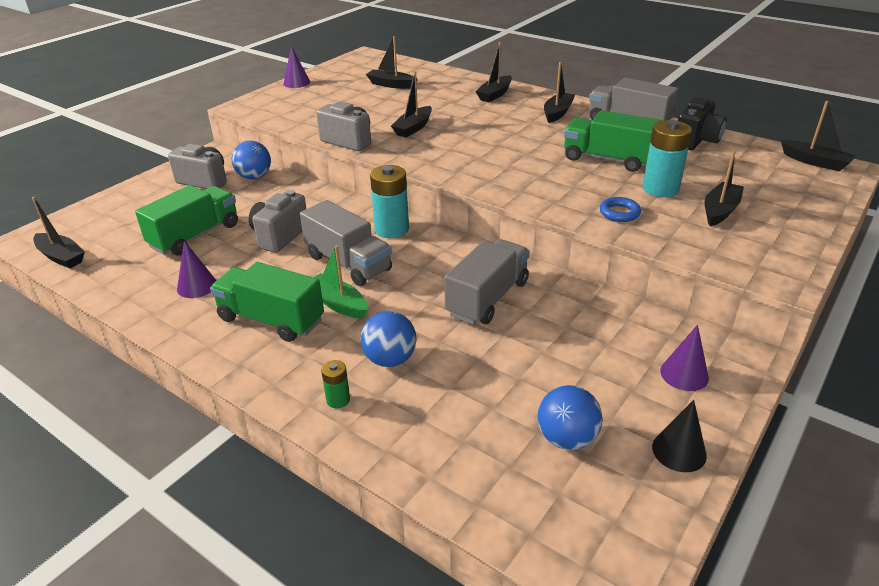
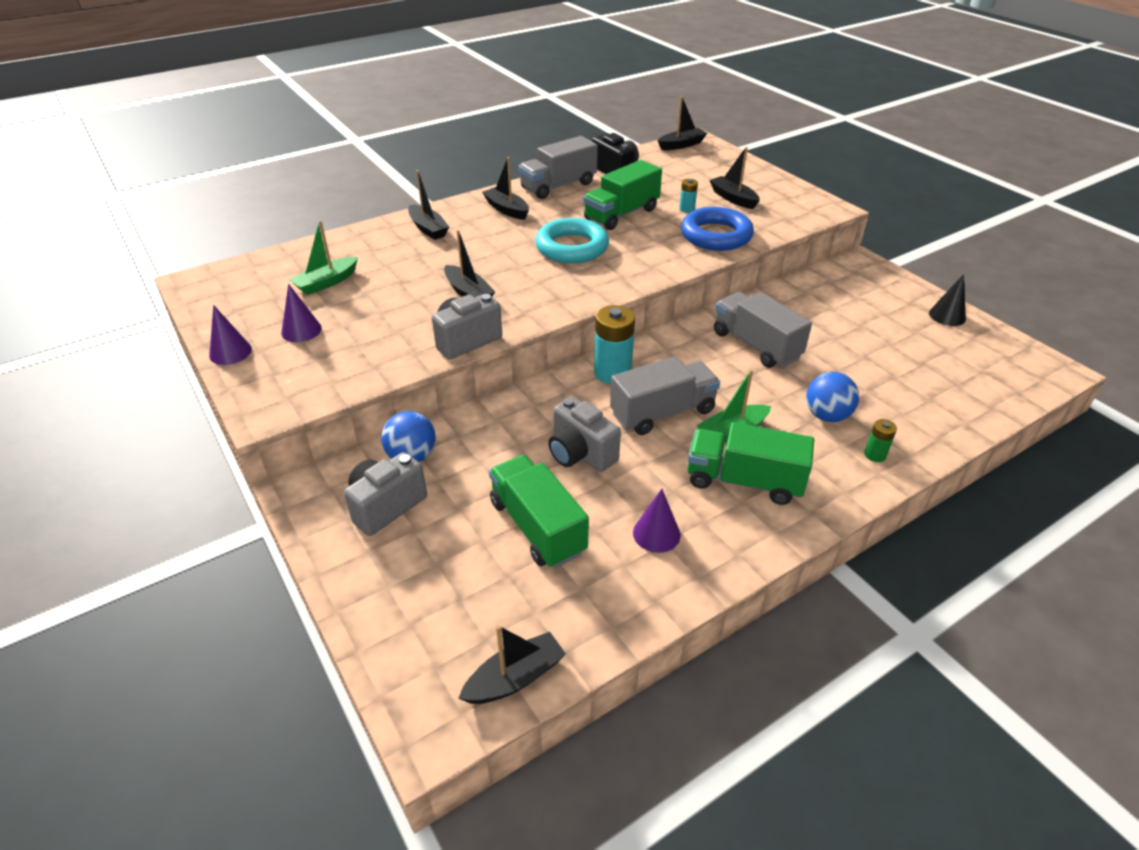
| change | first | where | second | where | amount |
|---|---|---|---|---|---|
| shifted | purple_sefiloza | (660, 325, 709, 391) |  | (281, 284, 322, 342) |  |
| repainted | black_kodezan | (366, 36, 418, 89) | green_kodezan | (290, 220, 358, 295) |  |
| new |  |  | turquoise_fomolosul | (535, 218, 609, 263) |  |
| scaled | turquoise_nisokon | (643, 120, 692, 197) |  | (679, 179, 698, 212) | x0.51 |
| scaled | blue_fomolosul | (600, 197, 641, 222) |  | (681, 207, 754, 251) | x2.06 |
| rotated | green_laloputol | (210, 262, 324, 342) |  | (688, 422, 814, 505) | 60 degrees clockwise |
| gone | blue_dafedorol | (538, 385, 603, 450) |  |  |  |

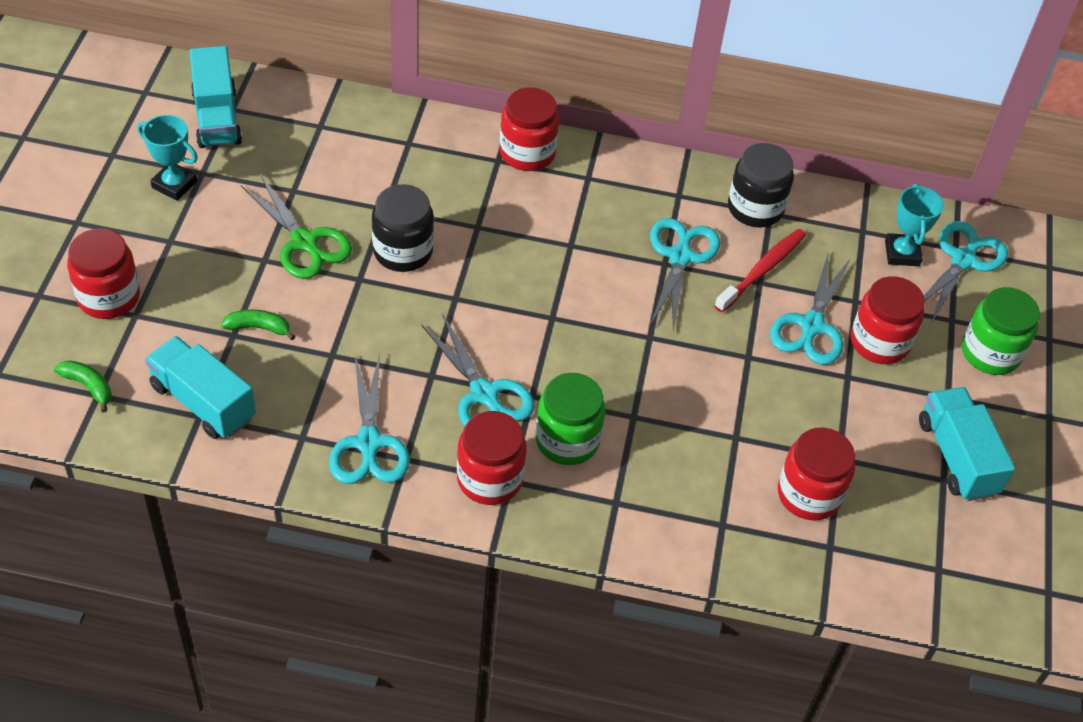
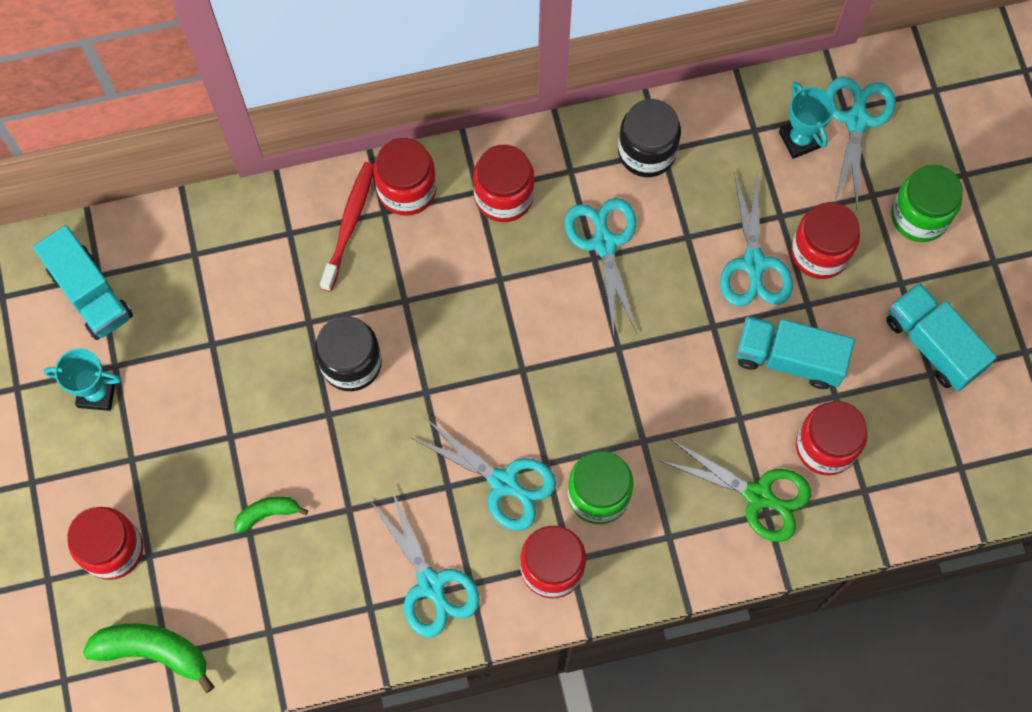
| change | first | where | second | where | amount |
|---|---|---|---|---|---|
| scaled | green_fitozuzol | (54, 360, 112, 413) |  | (83, 624, 215, 693) | x1.78 |
| shifted | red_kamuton | (714, 229, 806, 312) |  | (320, 162, 374, 292) |  |
| new |  |  | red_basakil | (473, 145, 535, 222) |  |
| shifted | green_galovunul | (241, 174, 352, 279) |  | (661, 439, 811, 542) |  |
| shifted | turquoise_laloputol | (145, 336, 256, 439) |  | (736, 316, 855, 389) |  |

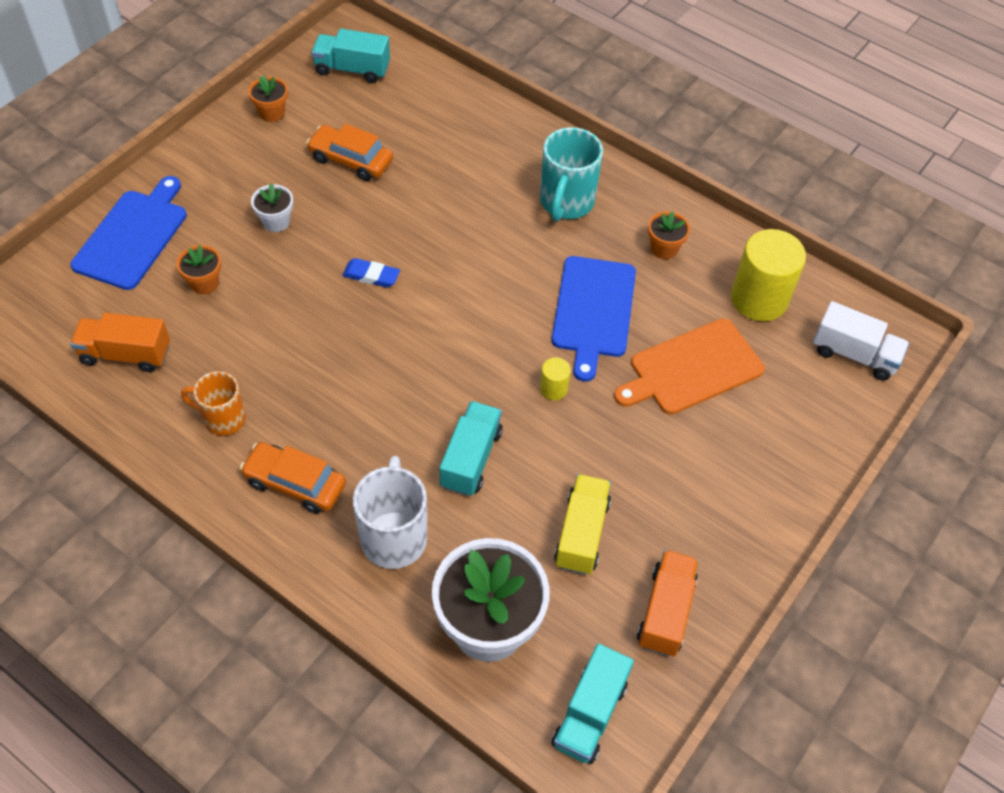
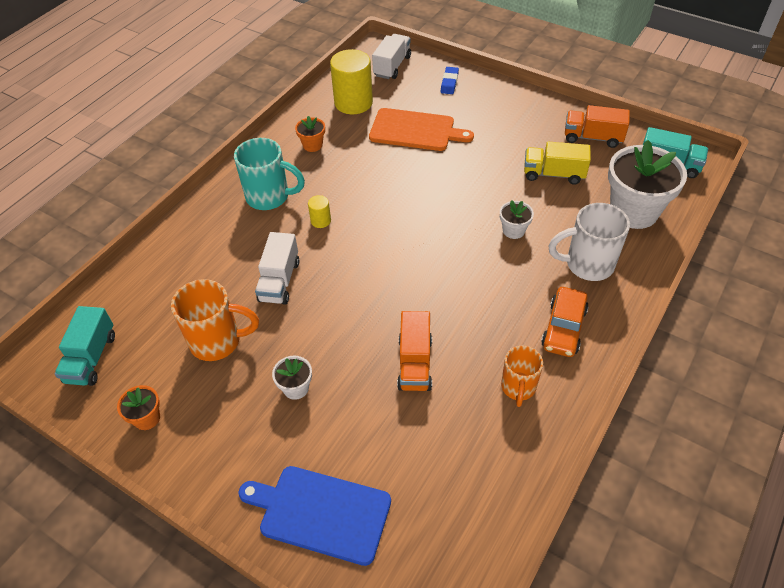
| change | first | where | second | where | amount |
|---|---|---|---|---|---|
| swapped | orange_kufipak | (306, 124, 393, 181) | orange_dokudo | (171, 279, 259, 361) |  |
| new |  |  | white_laloputol | (255, 232, 299, 305) |  |
| shifted | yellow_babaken | (540, 357, 571, 400) |  | (308, 195, 331, 228) |  |
| rotated | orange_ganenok | (614, 318, 765, 415) |  | (369, 108, 474, 151) | 45 degrees counterclockwise |
| shifted | orange_laloputol | (70, 313, 170, 372) |  | (397, 311, 432, 391) |  |
| shifted | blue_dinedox | (342, 258, 400, 288) |  | (441, 67, 459, 94) |  |
| swapped | turquoise_laloputol | (439, 401, 503, 496) | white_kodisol | (500, 200, 534, 239) |  |
| gone | orange_kodisol | (177, 245, 221, 294) |  |  |  |
| gone | blue_ganenok | (552, 256, 636, 381) |  |  |  |

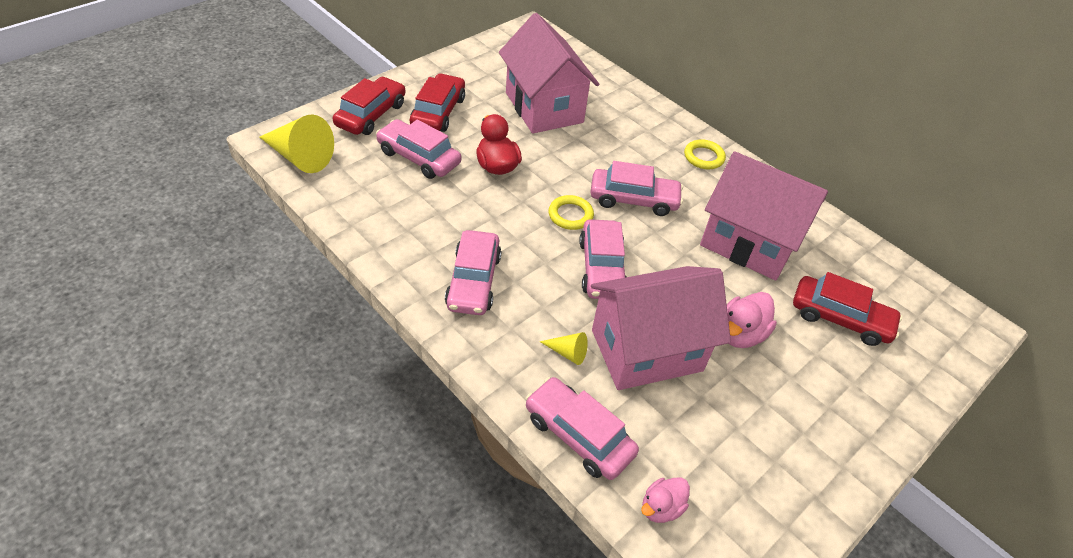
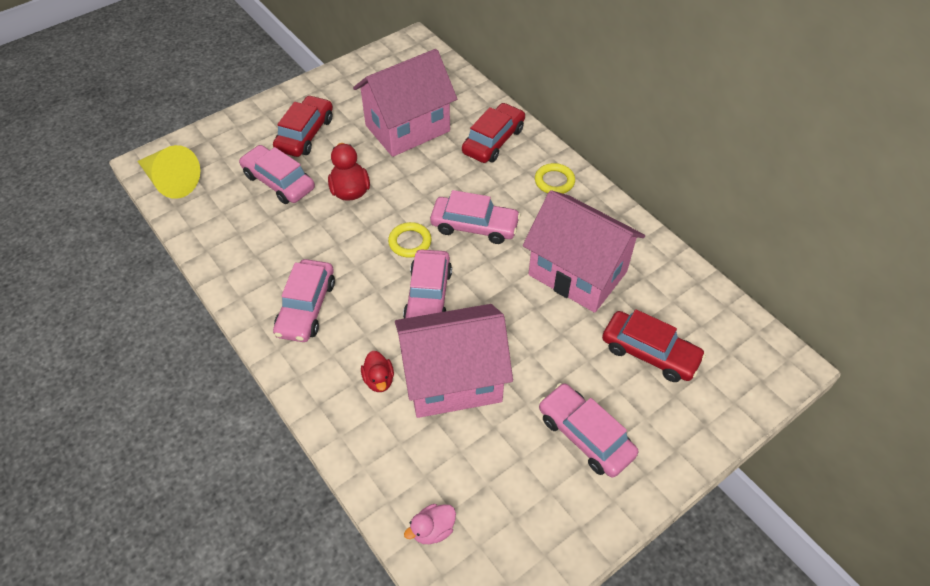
| change | first | where | second | where | amount |
|---|---|---|---|---|---|
| rotated | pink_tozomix | (499, 13, 599, 134) |  | (353, 49, 457, 157) | 75 degrees clockwise |
| swapped | yellow_sefiloza | (539, 332, 588, 365) | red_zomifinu | (361, 351, 394, 392) |  |
| shifted | red_kufipak | (333, 77, 406, 135) |  | (462, 103, 525, 163) |  |
| shifted | pink_kufipak | (526, 377, 639, 480) |  | (539, 383, 638, 478) |  |
| gone | pink_zomifinu | (727, 292, 777, 348) |  |  |  |

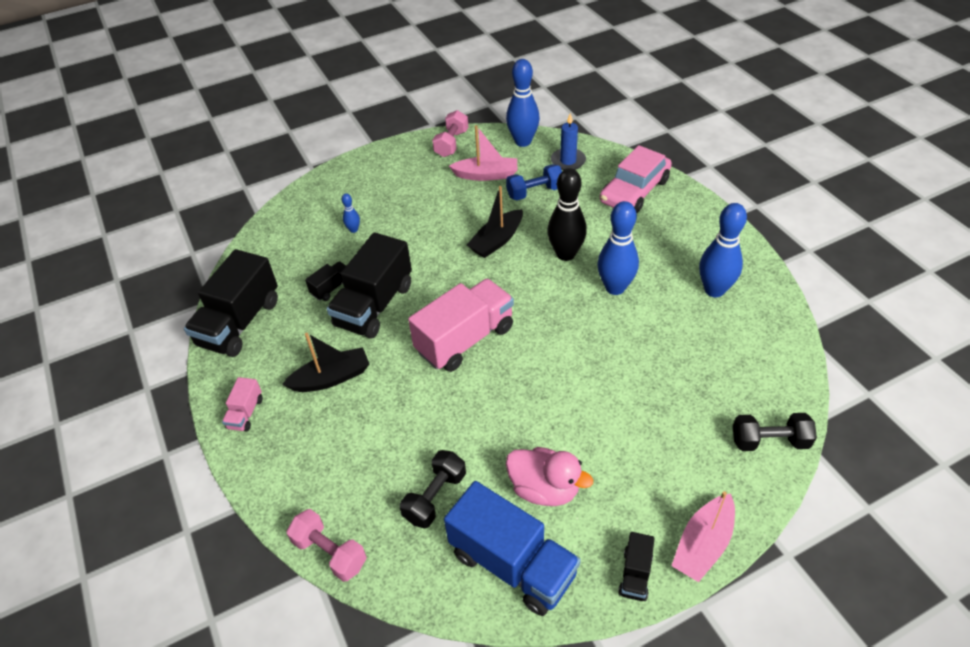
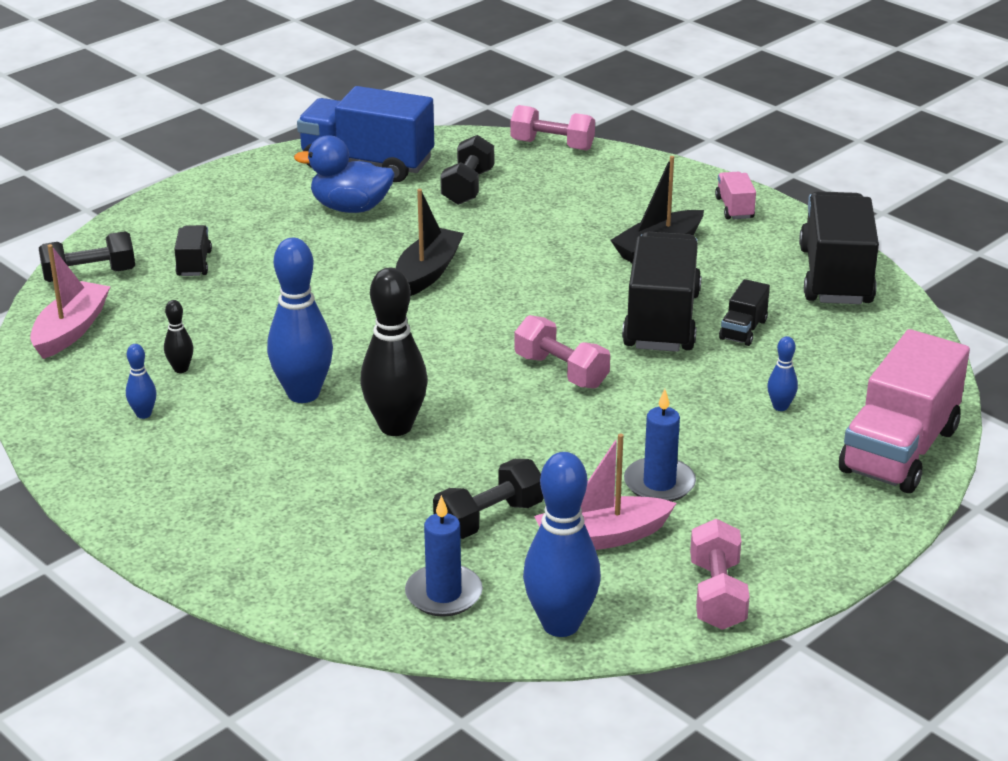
| change | first | where | second | where | amount |
|---|---|---|---|---|---|
| shifted | pink_kodezan | (671, 491, 735, 582) |  | (30, 244, 111, 359) |  |
| scaled | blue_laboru | (699, 203, 747, 297) |  | (126, 344, 156, 419) | x0.46 |
| new |  |  | black_laboru | (164, 300, 193, 373) |  |
| shifted | black_laloputol | (618, 532, 655, 601) |  | (174, 225, 212, 276) |  |
| repainted | pink_zomifinu | (506, 447, 593, 506) | blue_zomifinu | (294, 135, 395, 213) |  |
| shifted | black_kodezan | (467, 186, 523, 258) |  | (396, 189, 464, 296) |  |
| repainted | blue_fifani | (506, 164, 562, 201) | black_fifani | (433, 459, 544, 539) |  |
| new |  |  | pink_fifani | (514, 315, 610, 388) |  |
| new |  |  | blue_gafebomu | (624, 389, 696, 502) |  |
| shifted | pink_laloputol | (408, 278, 514, 372) |  | (839, 329, 970, 493) |  |
| gone | pink_kufipak | (600, 145, 672, 213) |  |  |  |

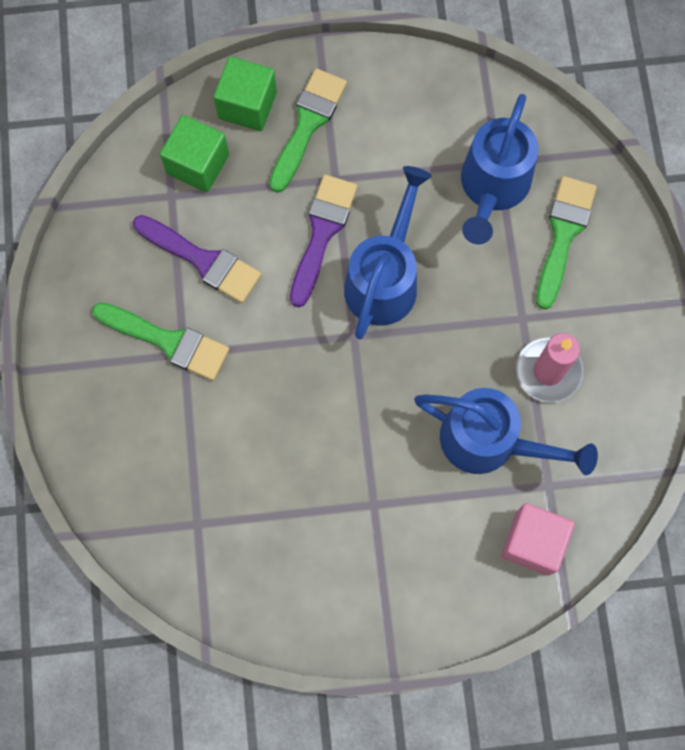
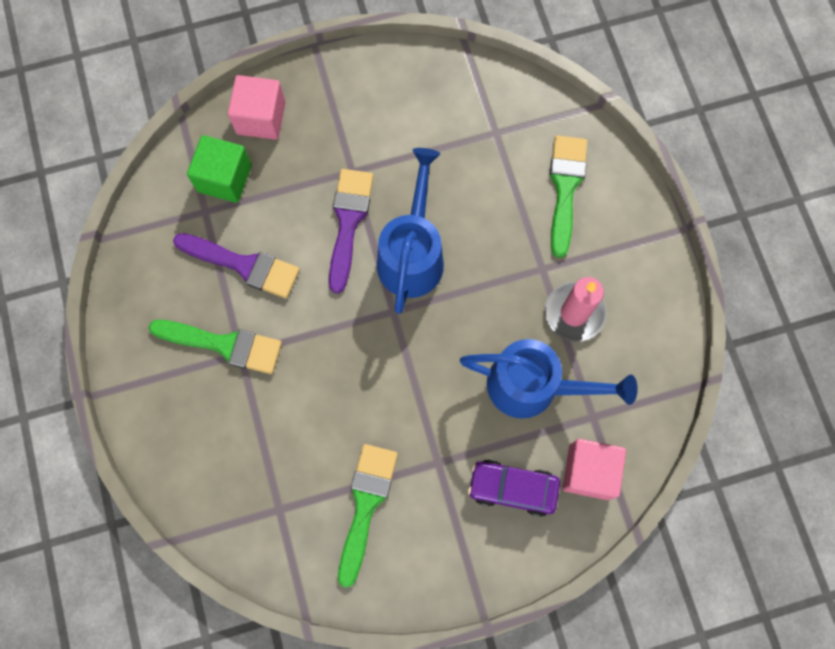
| change | first | where | second | where | amount |
|---|---|---|---|---|---|
| repainted | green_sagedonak | (214, 56, 277, 131) | pink_sagedonak | (228, 75, 286, 140) |  |
| shifted | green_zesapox | (269, 68, 347, 193) |  | (338, 444, 398, 588) |  |
| new |  |  | purple_kufipak | (468, 460, 560, 517) |  |
| gone | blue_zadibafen | (461, 94, 538, 244) |  |  |  |

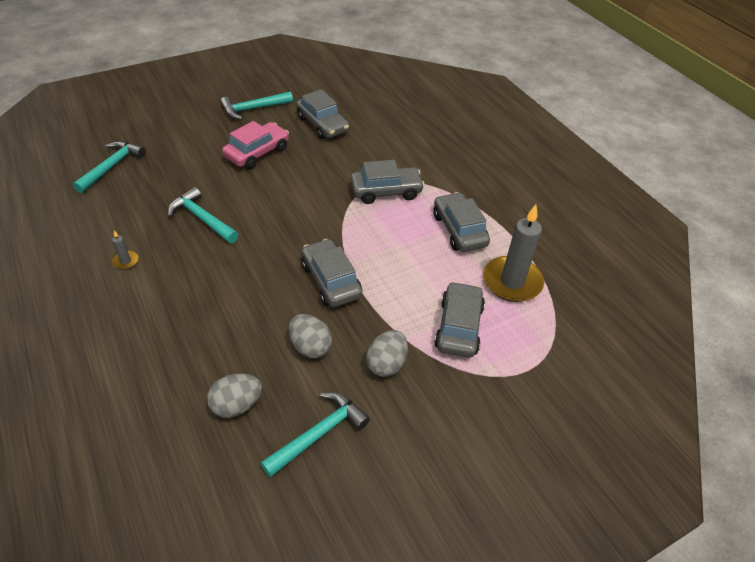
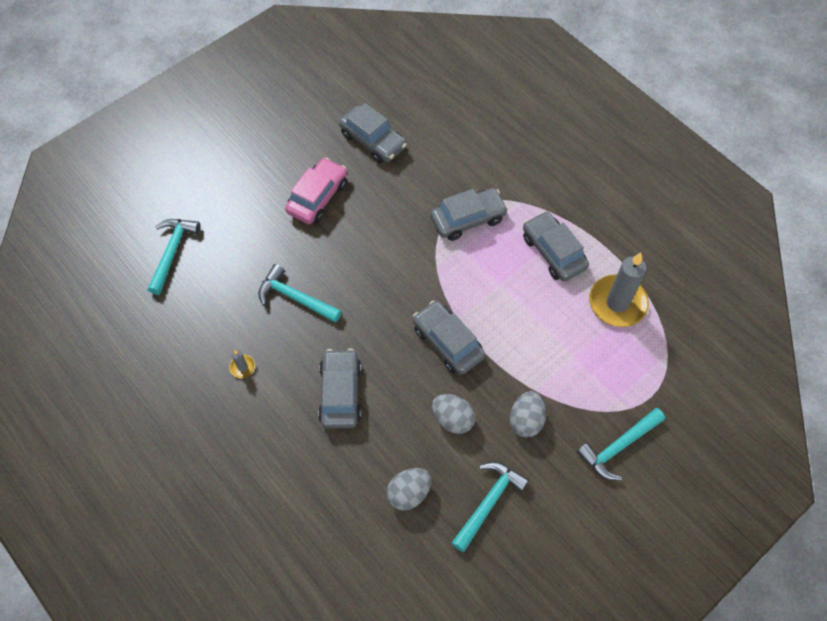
| change | first | where | second | where | amount |
|---|---|---|---|---|---|
| shifted | grey_kufipak | (434, 281, 485, 358) |  | (318, 349, 361, 429) |  |
| shifted | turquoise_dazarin | (220, 91, 293, 120) |  | (577, 408, 665, 481) |  |

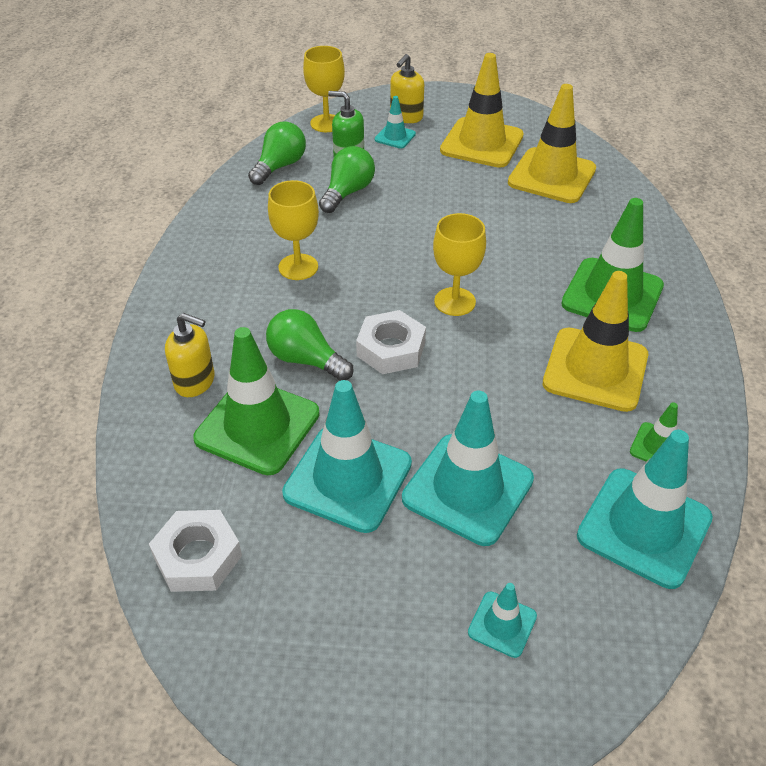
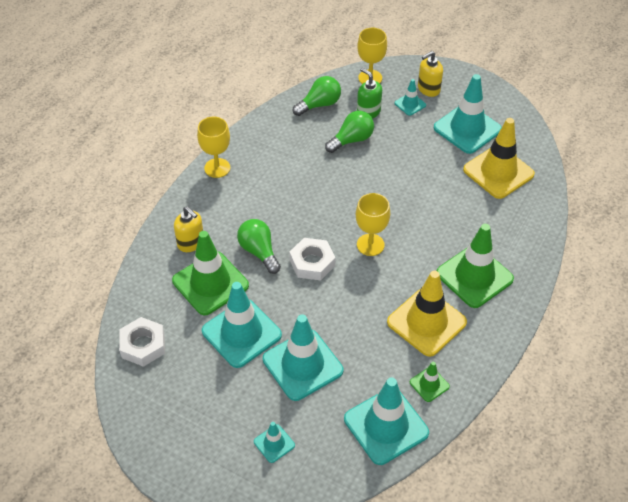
| change | first | where | second | where | amount |
|---|---|---|---|---|---|
| shifted | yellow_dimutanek | (268, 180, 319, 280) |  | (197, 117, 230, 178) |  |
| repainted | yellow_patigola | (440, 53, 524, 168) | turquoise_patigola | (434, 74, 502, 154) |  |

